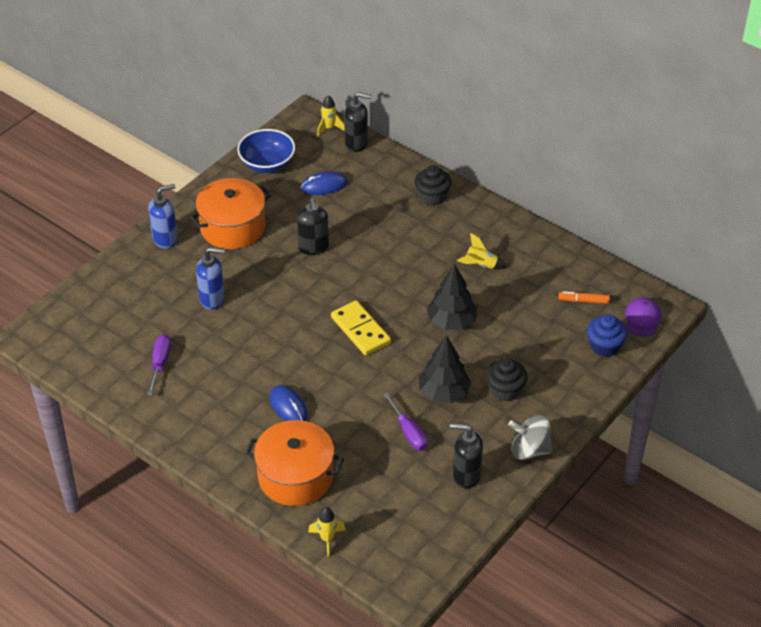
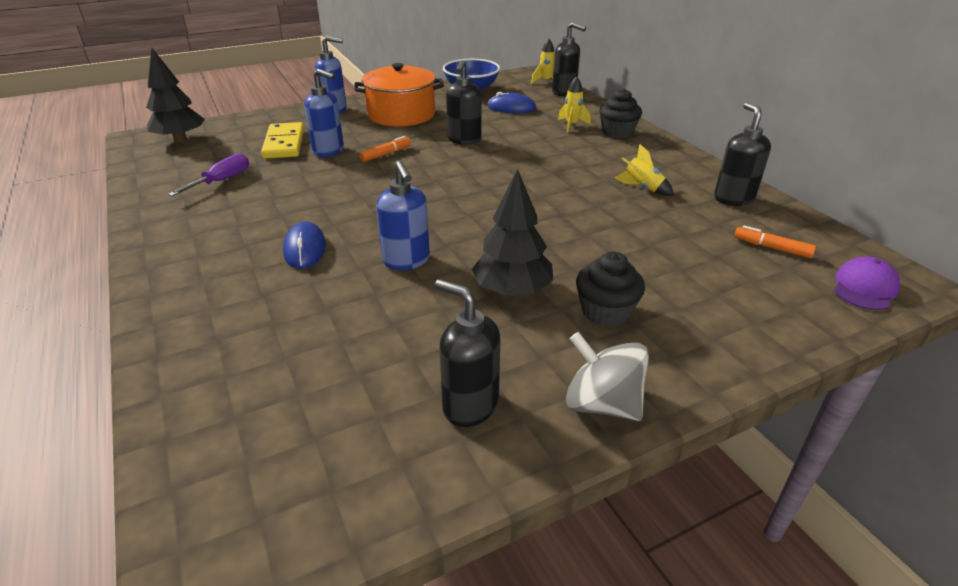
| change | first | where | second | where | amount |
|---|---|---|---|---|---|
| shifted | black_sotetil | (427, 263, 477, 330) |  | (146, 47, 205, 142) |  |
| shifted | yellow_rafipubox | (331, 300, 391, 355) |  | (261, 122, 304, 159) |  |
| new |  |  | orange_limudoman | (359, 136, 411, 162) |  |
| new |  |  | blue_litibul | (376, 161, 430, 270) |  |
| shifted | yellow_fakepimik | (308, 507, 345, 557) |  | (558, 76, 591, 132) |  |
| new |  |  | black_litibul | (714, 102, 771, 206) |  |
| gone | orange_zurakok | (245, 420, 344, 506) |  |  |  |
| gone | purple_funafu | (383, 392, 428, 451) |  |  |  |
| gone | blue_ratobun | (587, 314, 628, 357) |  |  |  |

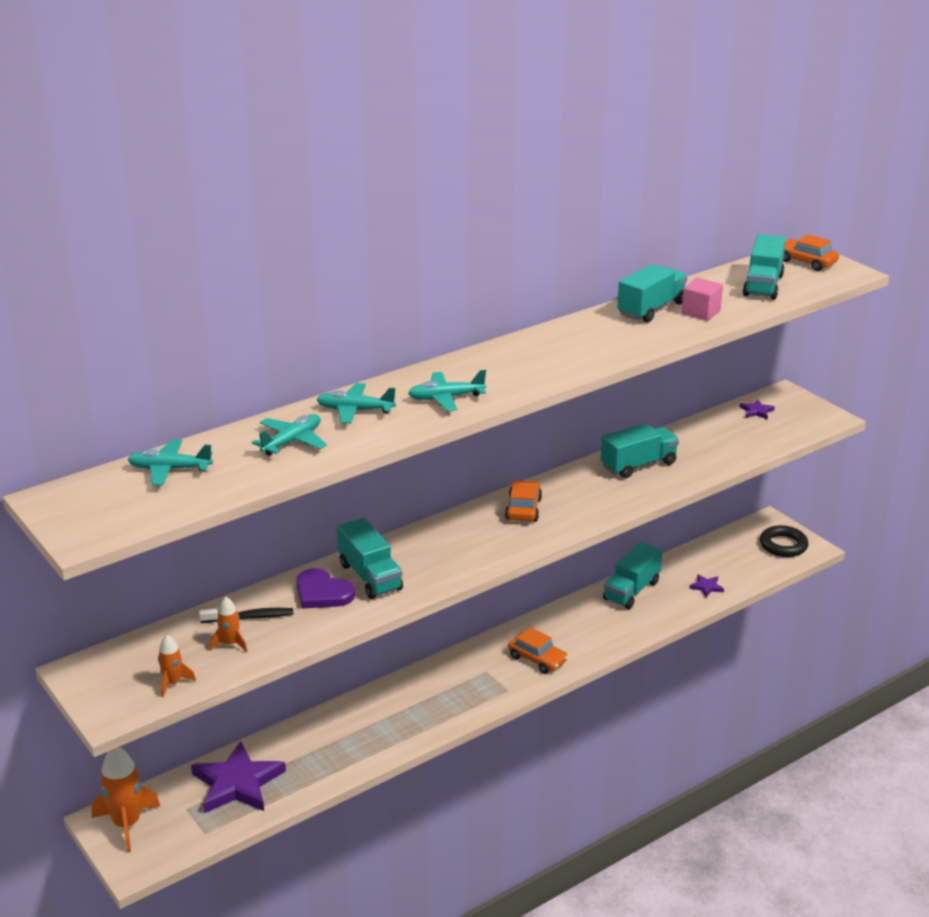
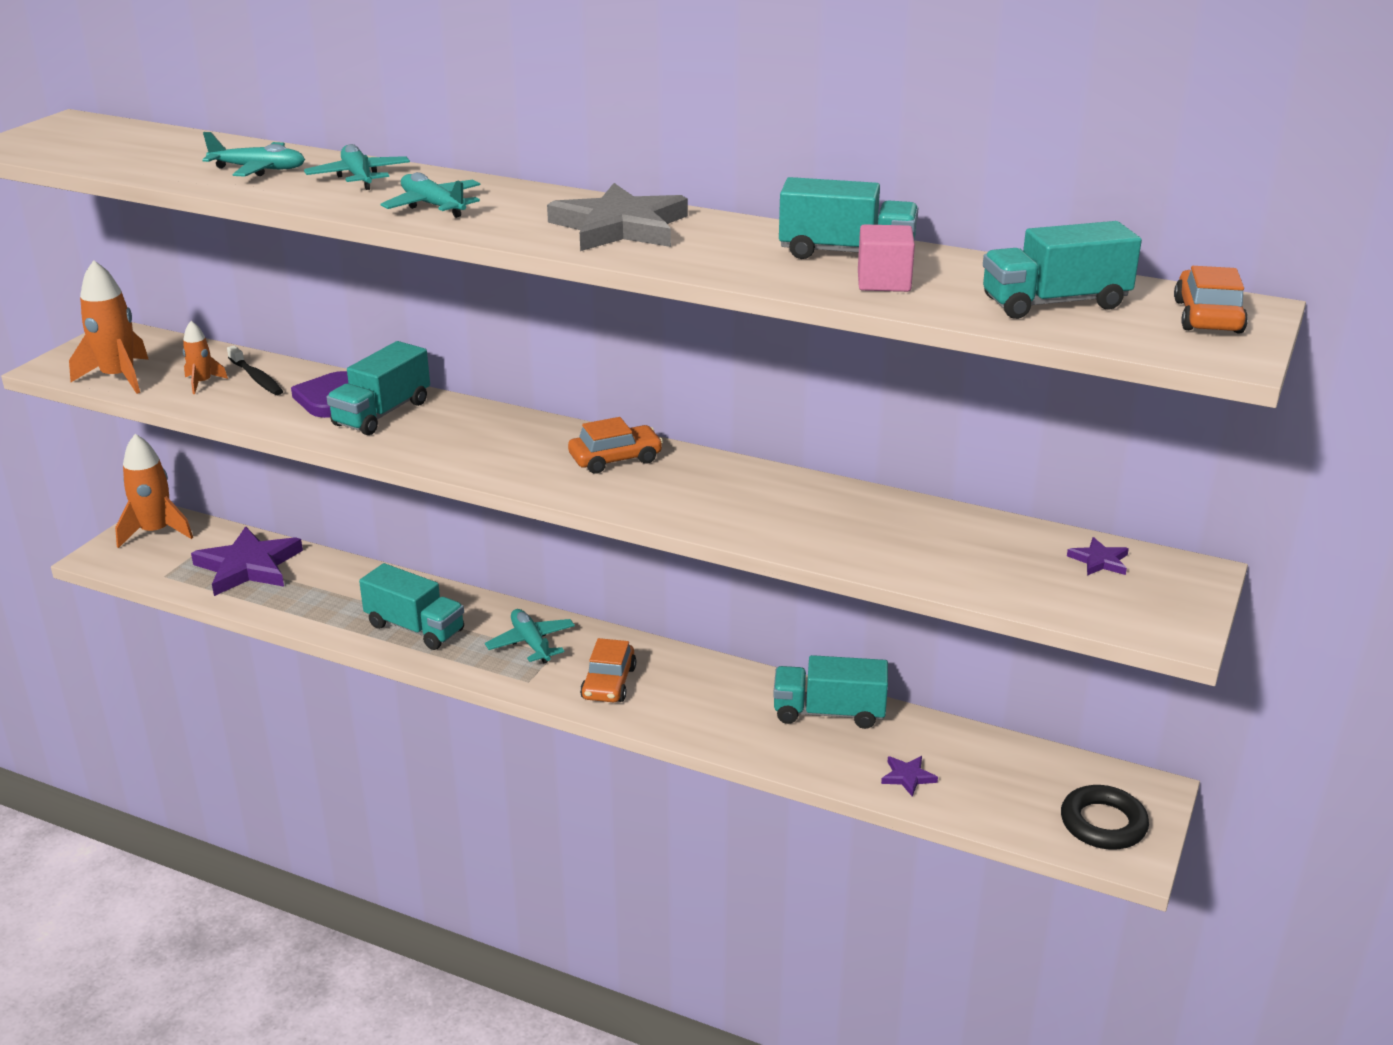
| change | first | where | second | where | amount |
|---|---|---|---|---|---|
| scaled | orange_fakepimik | (158, 635, 196, 697) |  | (69, 260, 149, 394) | x1.85 |
| shifted | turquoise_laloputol | (601, 423, 679, 478) |  | (359, 563, 464, 650) |  |
| shifted | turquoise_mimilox | (127, 439, 213, 485) |  | (485, 609, 575, 663) |  |
| new |  |  | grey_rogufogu | (547, 183, 688, 251) |  |

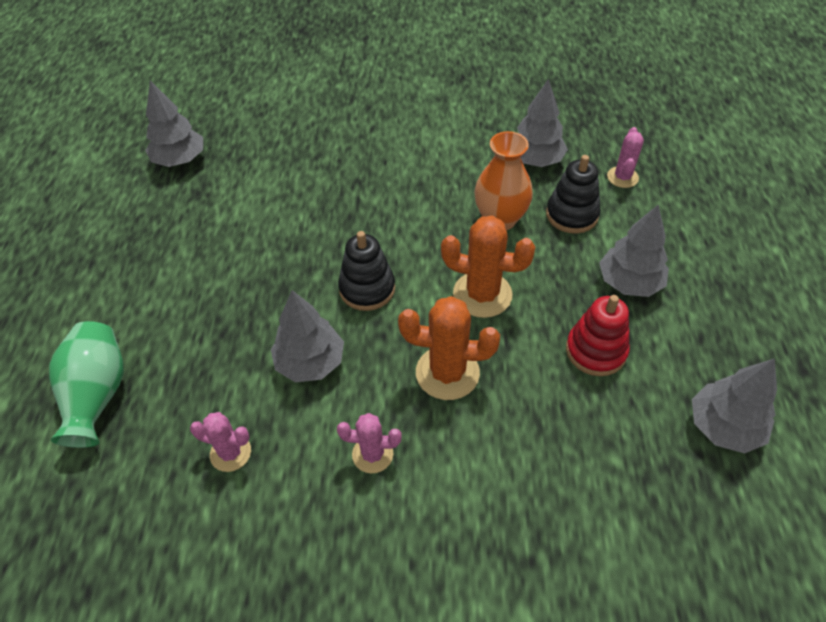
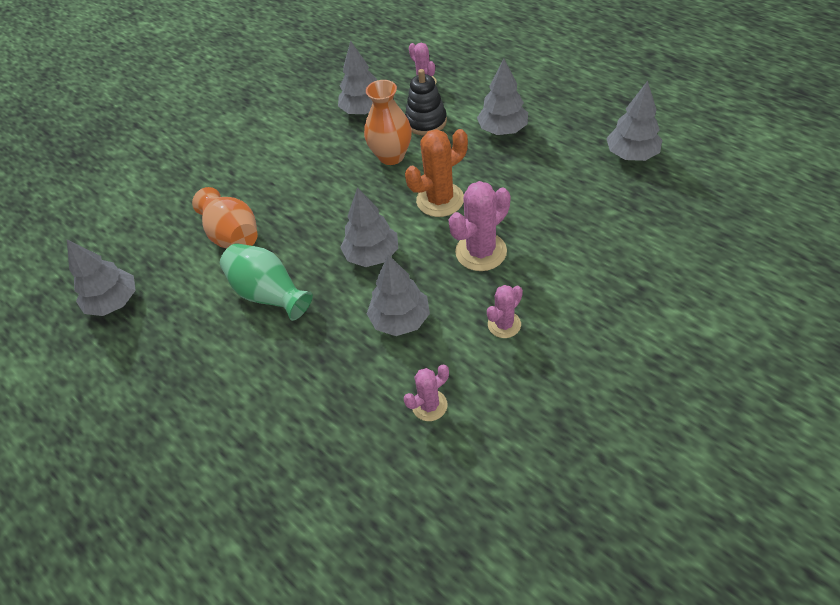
| change | first | where | second | where | amount |
|---|---|---|---|---|---|
| new |  |  | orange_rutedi | (192, 187, 258, 249) |  |
| shifted | green_rutedi | (49, 321, 124, 448) |  | (220, 243, 313, 321) |  |
| swapped | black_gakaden | (338, 231, 395, 311) | grey_sotetil | (340, 187, 398, 267) |  |
| repainted | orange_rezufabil | (398, 296, 500, 400) | pink_rezufabil | (448, 181, 511, 271) |  |
| gone | red_gakaden | (566, 295, 630, 376) |  |  |  |

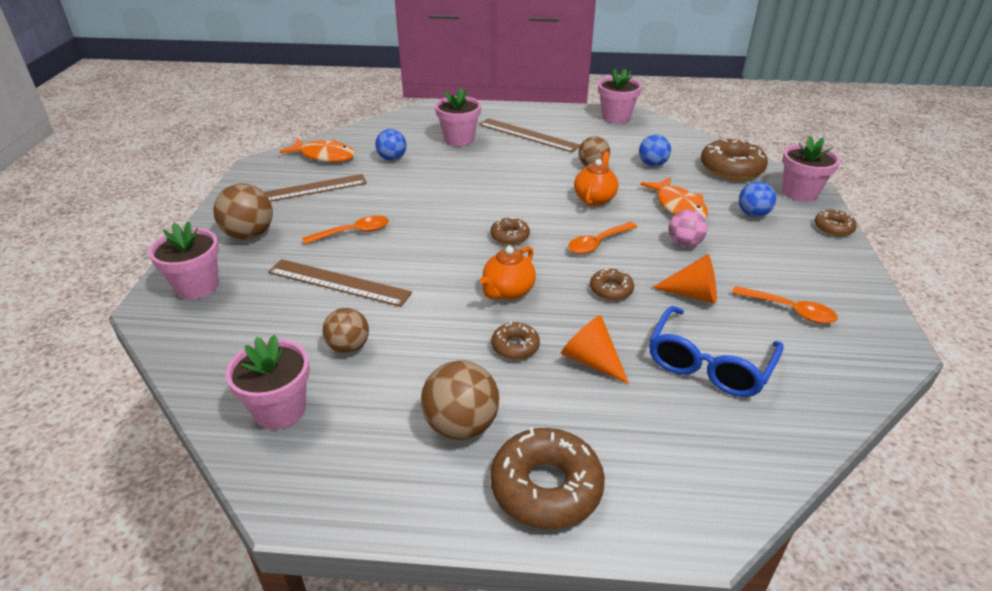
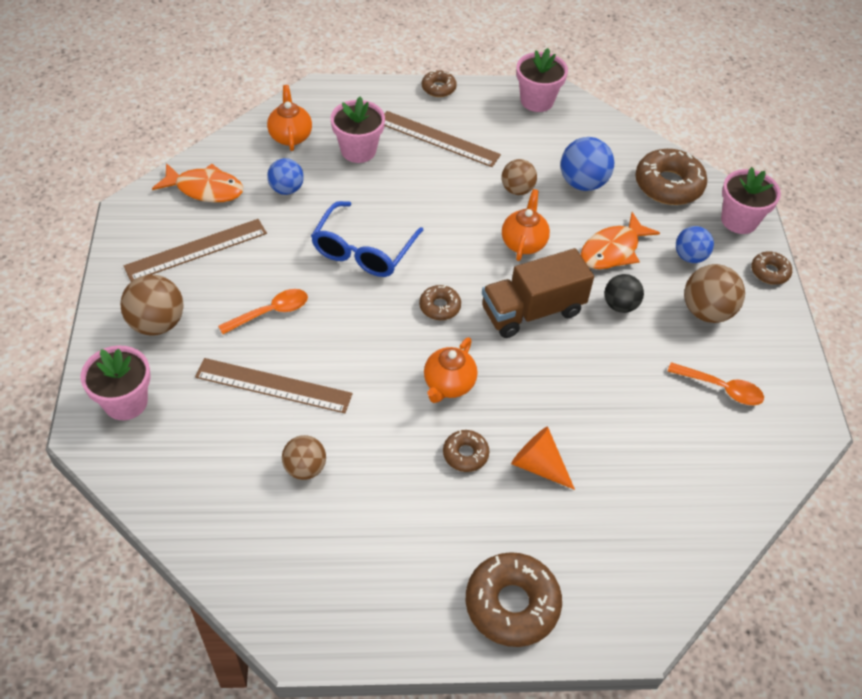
| change | first | where | second | where | amount |
|---|---|---|---|---|---|
| new |  |  | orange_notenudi | (267, 85, 312, 151) |  |
| shifted | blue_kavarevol | (649, 306, 784, 397) |  | (311, 201, 423, 277) |  |
| shifted | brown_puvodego | (590, 269, 634, 301) |  | (422, 70, 457, 97) |  |
| swapped | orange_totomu | (568, 222, 637, 254) | brown_laloputol | (482, 248, 594, 338) |  |
| scaled | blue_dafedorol | (639, 135, 671, 167) |  | (561, 137, 614, 191) | x1.50 |
| rotated | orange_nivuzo | (640, 177, 708, 219) |  | (581, 212, 660, 269) | 75 degrees clockwise |
| repainted | pink_dafedorol | (668, 210, 707, 247) | black_dafedorol | (604, 274, 644, 313) |  |
| shifted | brown_dafedorol | (421, 360, 499, 440) |  | (684, 264, 745, 323) |  |
| gone | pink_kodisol | (225, 335, 310, 430) |  |  |  |
| gone | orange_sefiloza | (652, 254, 717, 304) |  |  |  |

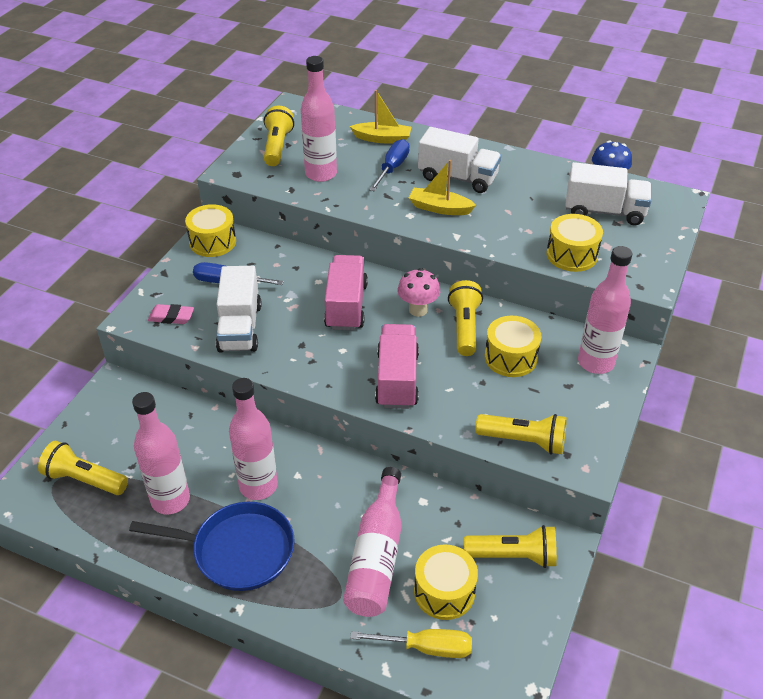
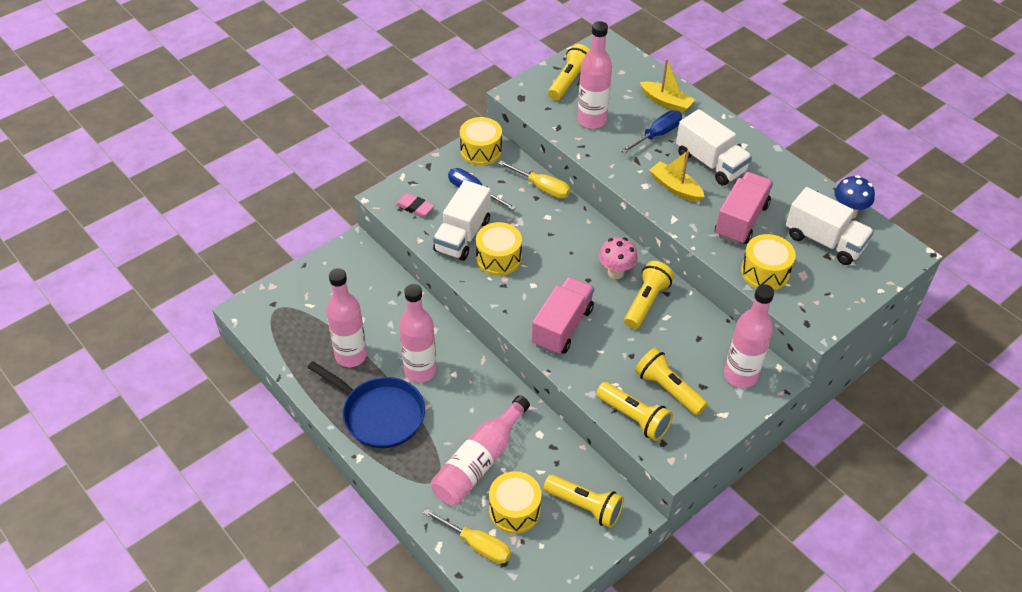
| change | first | where | second | where | amount |
|---|---|---|---|---|---|
| shifted | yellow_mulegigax | (485, 316, 541, 377) |  | (476, 222, 522, 276) |  |
| new |  |  | yellow_funafu | (498, 161, 570, 199) |  |
| shifted | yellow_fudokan | (38, 441, 128, 495) |  | (635, 348, 708, 415) |  |
| shifted | pink_laloputol | (324, 255, 368, 331) |  | (715, 172, 773, 245) |  |

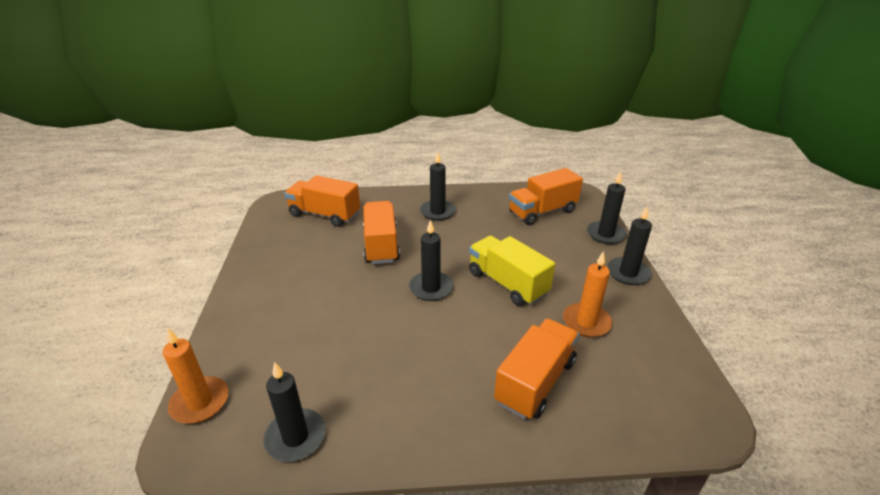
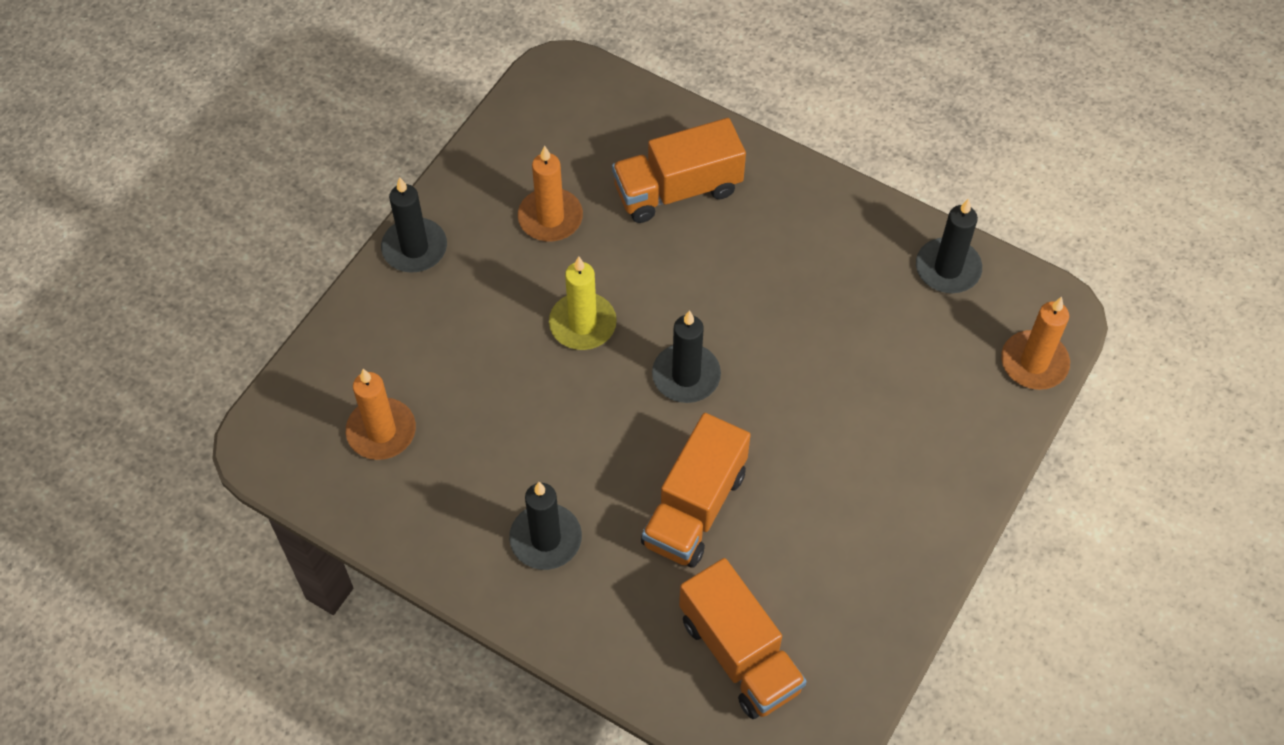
| change | first | where | second | where | amount |
|---|---|---|---|---|---|
| swapped | orange_laloputol | (509, 168, 583, 225) | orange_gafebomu | (346, 369, 416, 460) |  |
| swapped | yellow_laloputol | (469, 236, 555, 306) | yellow_gafebomu | (549, 257, 617, 350) |  |
| gone | black_gafebomu | (587, 171, 627, 244) |  |  |  |

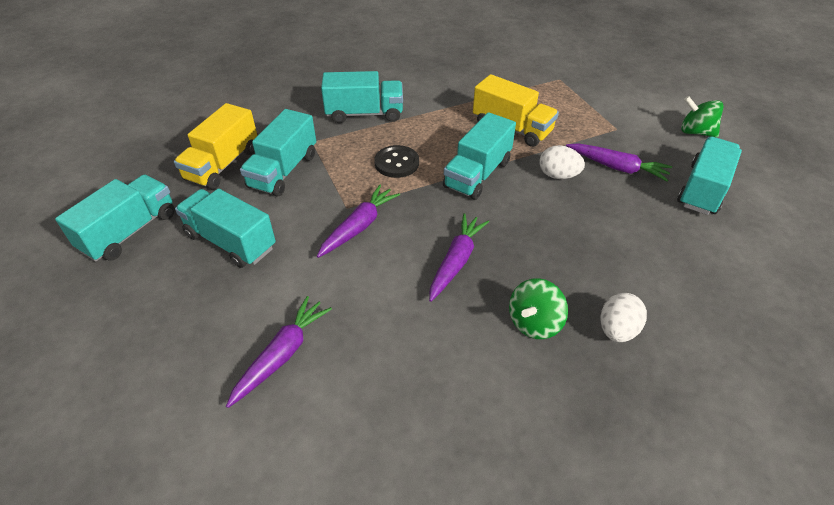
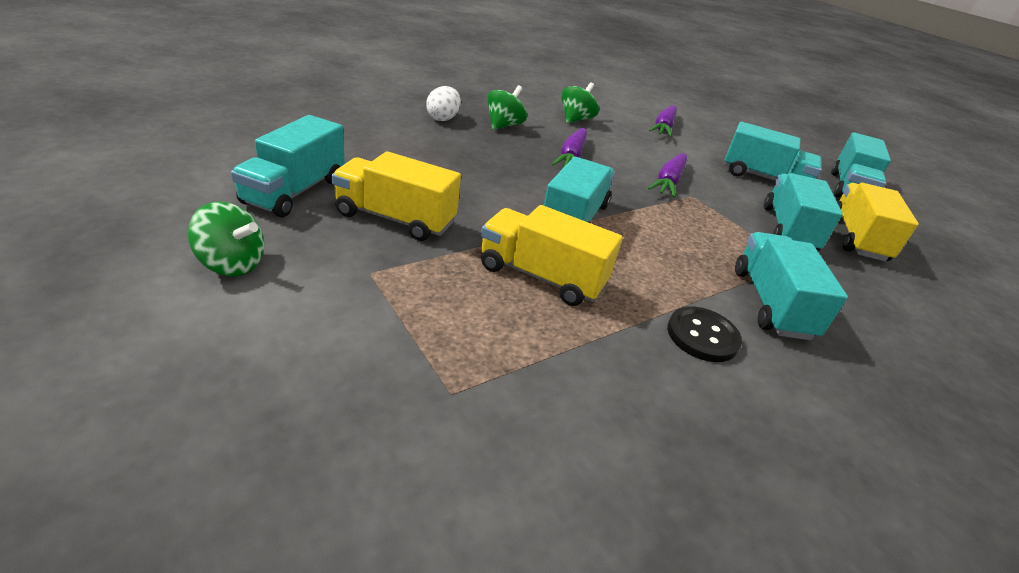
| change | first | where | second | where | amount |
|---|---|---|---|---|---|
| swapped | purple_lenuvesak | (566, 143, 672, 181) | yellow_laloputol | (332, 151, 461, 241) |  |
| new |  |  | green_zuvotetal | (561, 82, 599, 123) |  |
| shifted | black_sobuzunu | (374, 145, 419, 178) |  | (667, 306, 742, 362) |  |
| rotated | turquoise_laloputol | (321, 71, 403, 123) |  | (735, 232, 848, 340) | 105 degrees clockwise |
| gone | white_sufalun | (539, 145, 585, 179) |  |  |  |

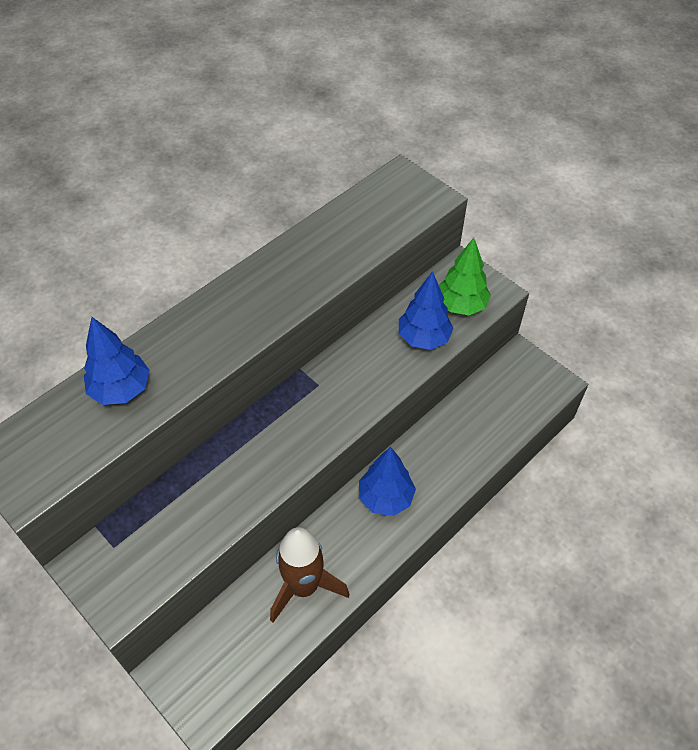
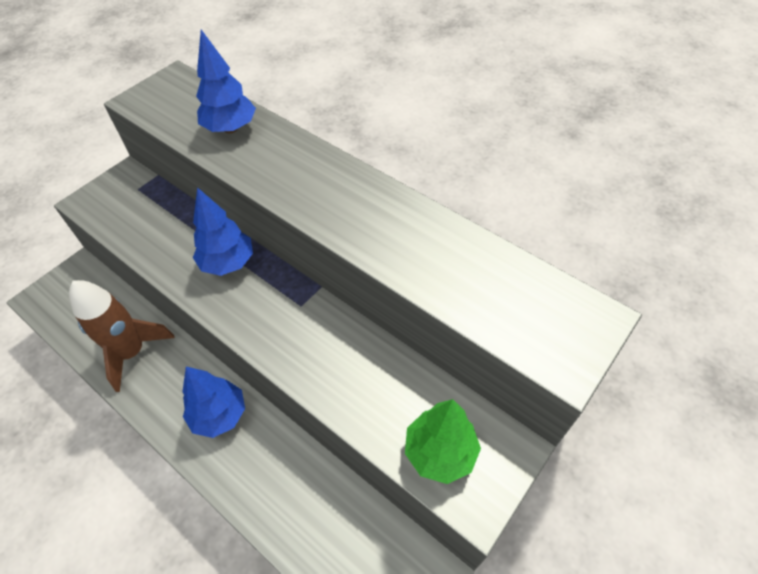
| change | first | where | second | where | amount |
|---|---|---|---|---|---|
| shifted | blue_sotetil | (399, 271, 454, 350) |  | (193, 187, 253, 276) |  |

